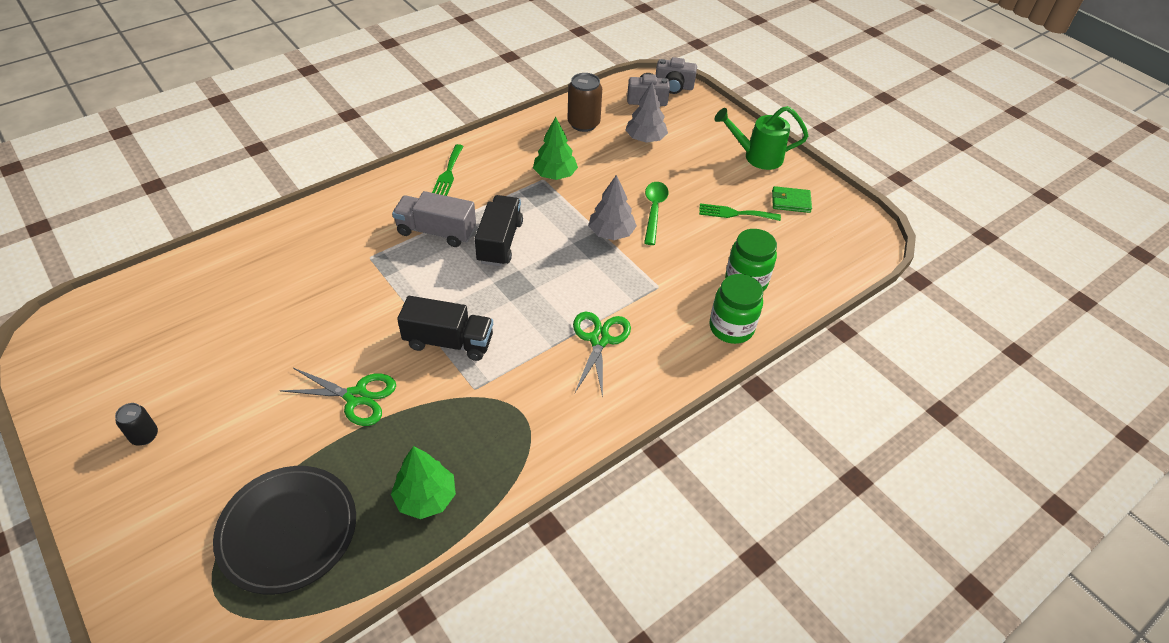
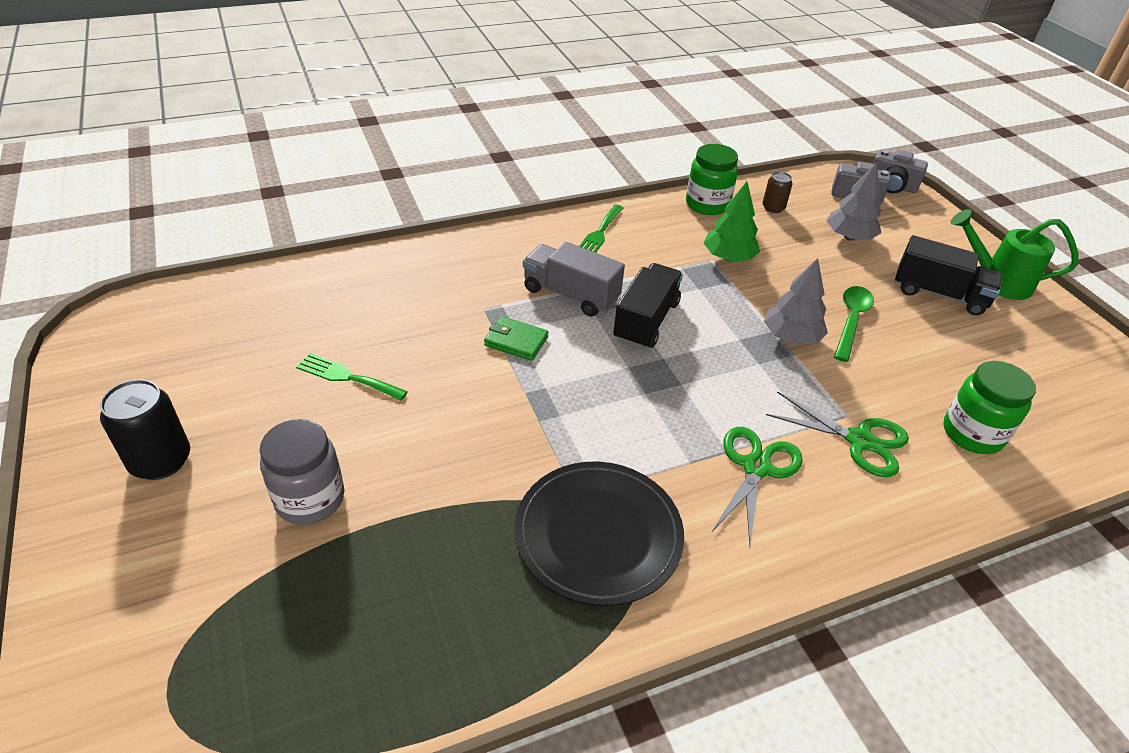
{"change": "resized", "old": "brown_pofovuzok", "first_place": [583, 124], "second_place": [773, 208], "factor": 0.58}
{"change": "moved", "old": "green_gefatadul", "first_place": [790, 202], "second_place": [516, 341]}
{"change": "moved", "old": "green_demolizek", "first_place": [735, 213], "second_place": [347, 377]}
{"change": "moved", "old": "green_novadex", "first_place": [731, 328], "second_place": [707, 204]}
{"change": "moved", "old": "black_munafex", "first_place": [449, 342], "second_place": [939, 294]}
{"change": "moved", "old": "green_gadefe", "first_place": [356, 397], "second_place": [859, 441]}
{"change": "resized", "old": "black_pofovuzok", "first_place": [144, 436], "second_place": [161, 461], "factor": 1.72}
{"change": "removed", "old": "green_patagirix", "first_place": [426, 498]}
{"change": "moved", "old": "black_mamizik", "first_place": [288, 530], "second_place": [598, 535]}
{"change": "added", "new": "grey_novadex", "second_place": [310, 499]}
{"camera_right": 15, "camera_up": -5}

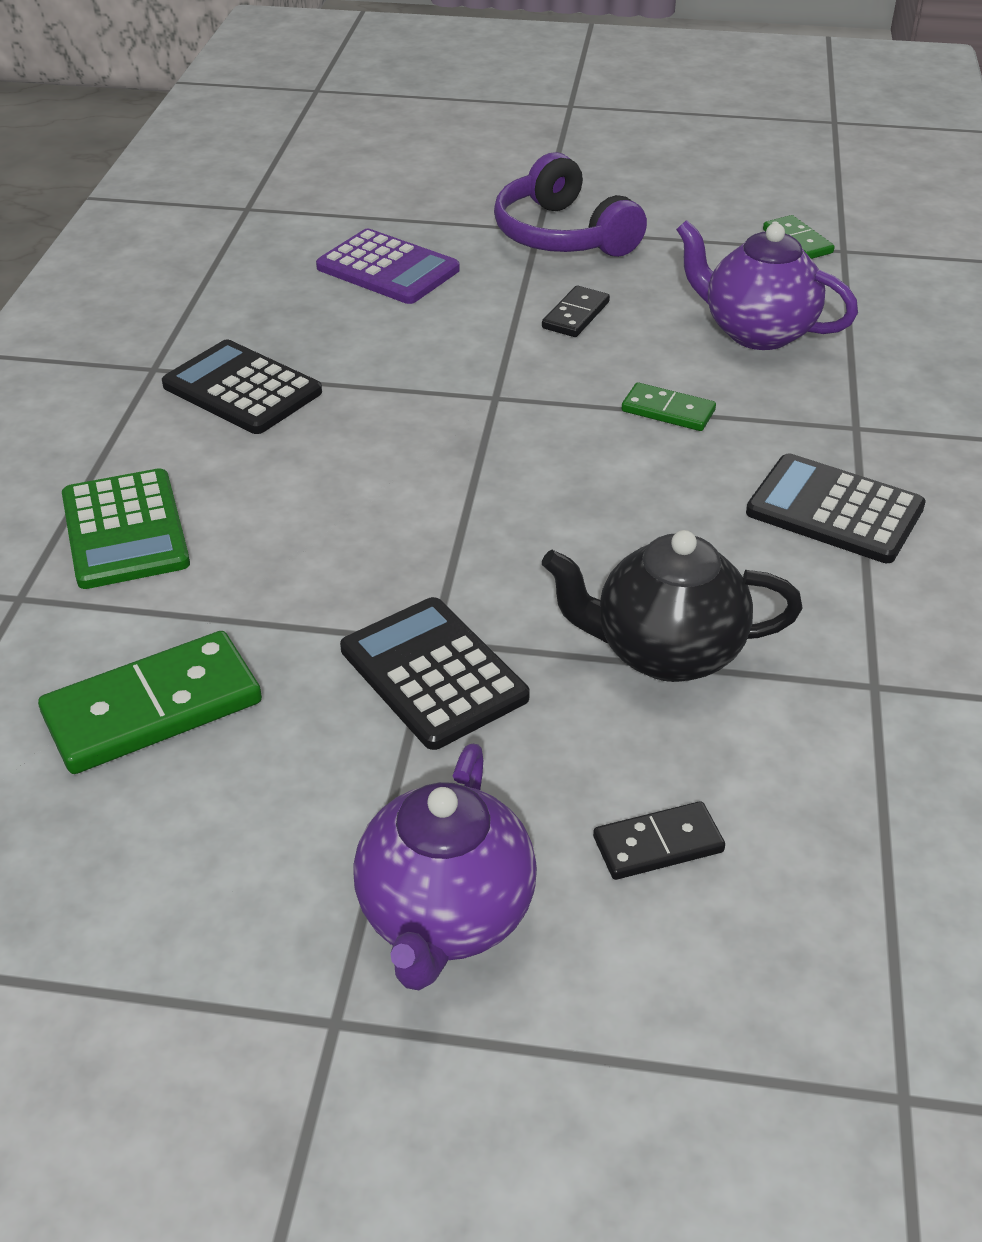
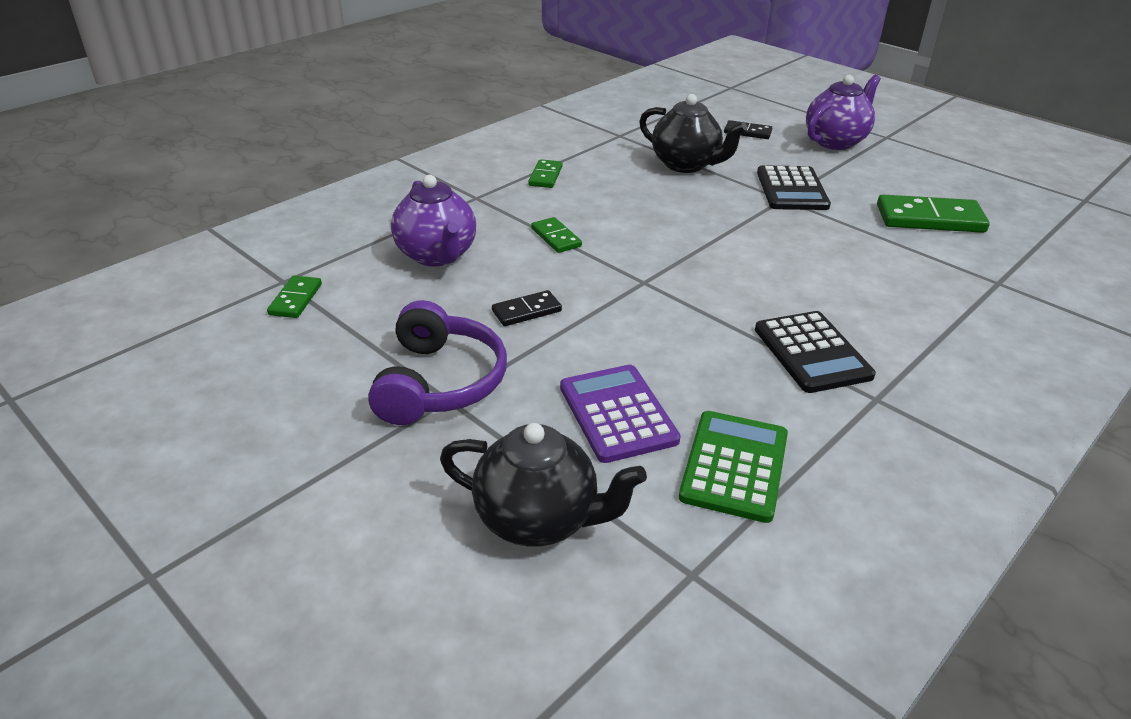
{"change": "replaced", "old": "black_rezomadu", "new": "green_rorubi", "first_place": [834, 510], "second_place": [545, 176]}
{"change": "moved", "old": "green_rezomadu", "first_place": [125, 530], "second_place": [734, 466]}
{"change": "added", "new": "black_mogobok", "second_place": [538, 519]}
{"camera_right": -145, "camera_up": -5}

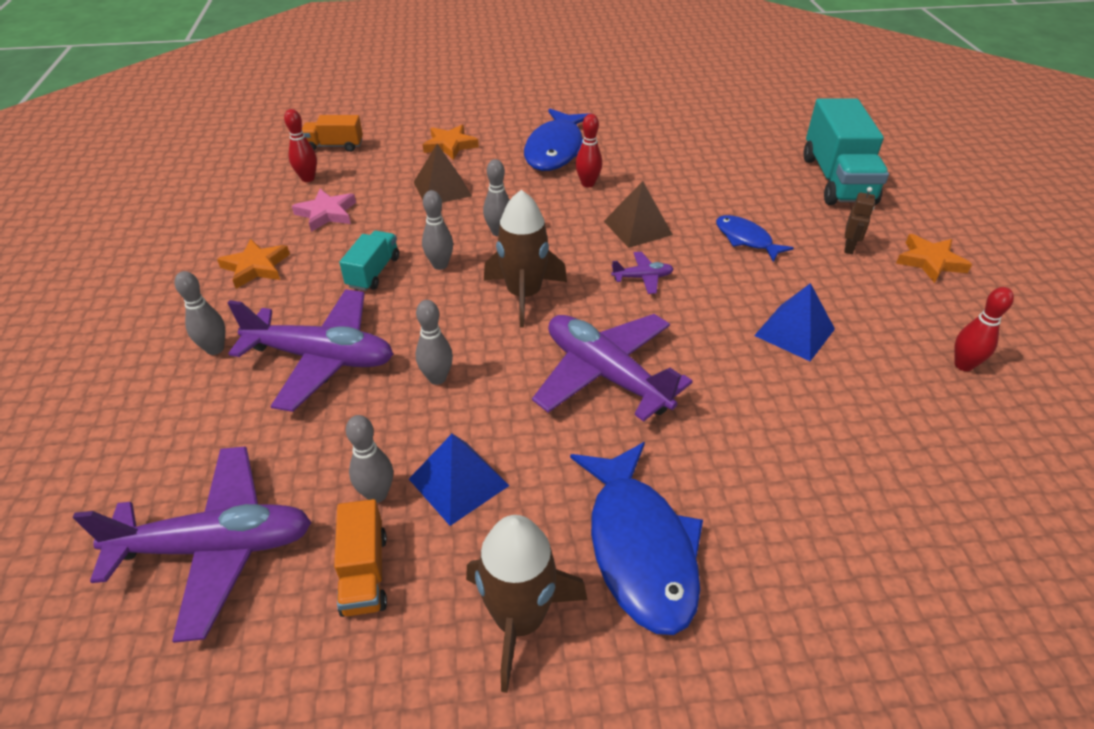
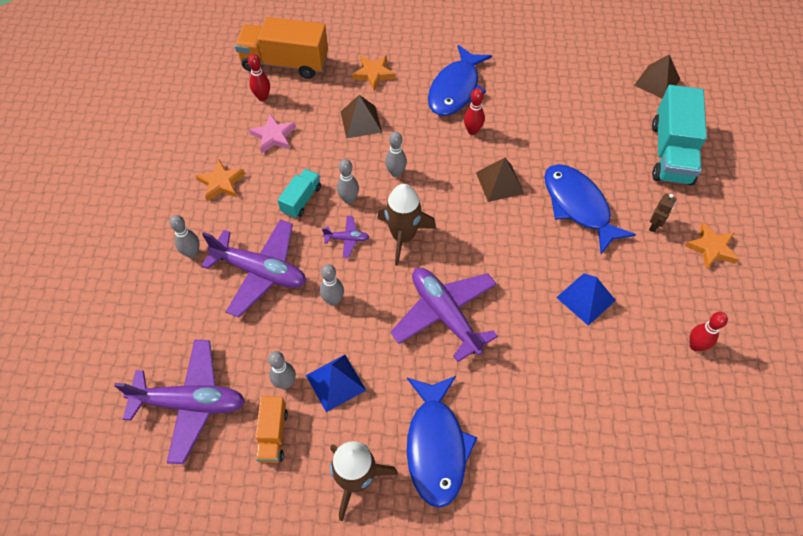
{"change": "resized", "old": "orange_munafex", "first_place": [334, 146], "second_place": [285, 63], "factor": 1.93}
{"change": "resized", "old": "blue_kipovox", "first_place": [746, 239], "second_place": [578, 206], "factor": 1.77}
{"change": "moved", "old": "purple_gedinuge", "first_place": [642, 278], "second_place": [347, 239]}
{"change": "added", "new": "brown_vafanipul", "second_place": [657, 82]}
{"camera_right": 10, "camera_up": 15}

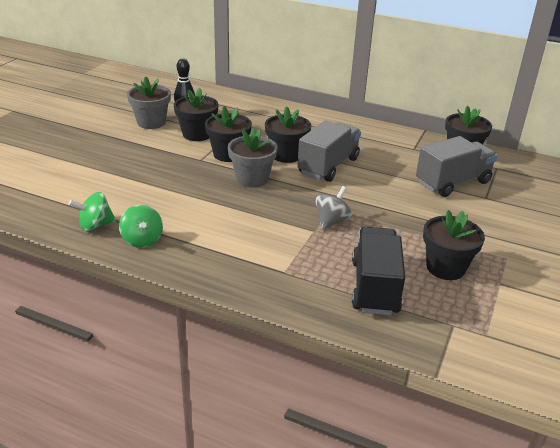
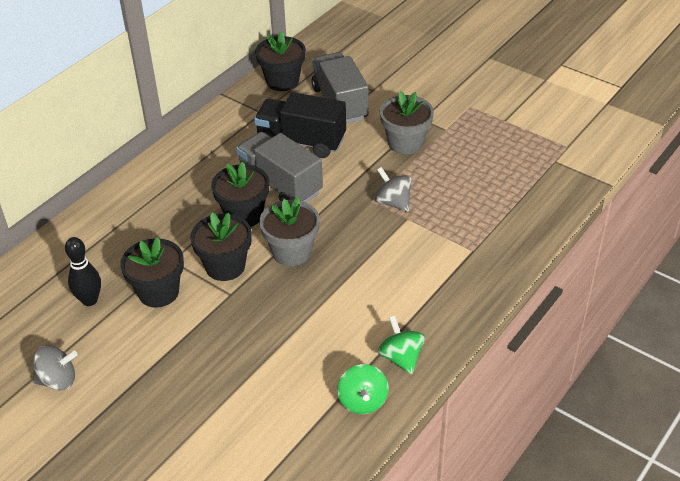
{"change": "moved", "old": "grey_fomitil", "first_place": [151, 122], "second_place": [405, 143]}
{"change": "turned", "old": "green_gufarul", "first_place": [142, 240], "second_place": [401, 357], "degrees": -105}
{"change": "removed", "old": "black_fomitil", "first_place": [445, 267]}
{"change": "moved", "old": "black_munafex", "first_place": [374, 287], "second_place": [301, 141]}
{"change": "added", "new": "grey_gufarul", "second_place": [58, 380]}
{"camera_right": -75, "camera_up": 10}

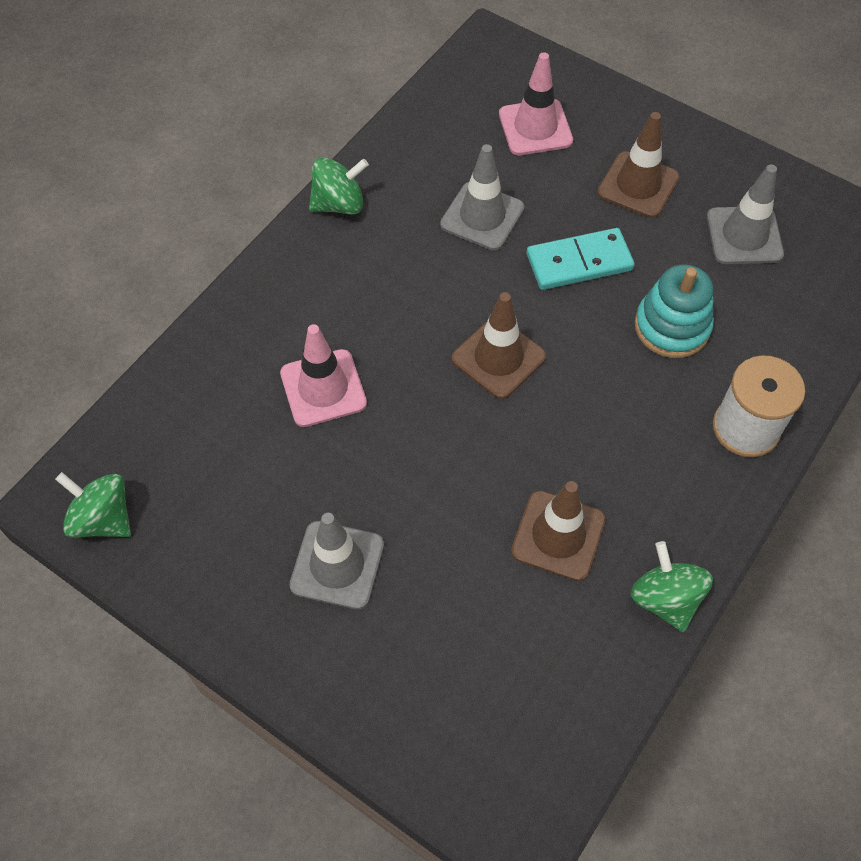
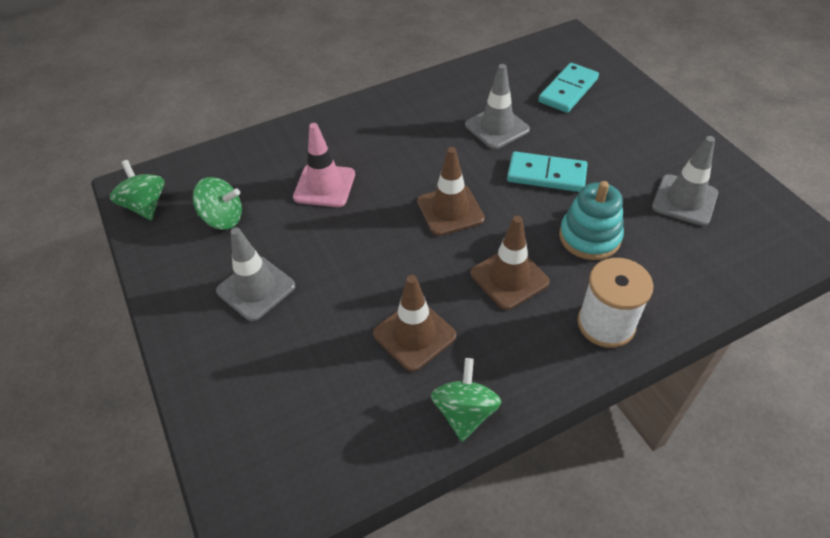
{"change": "replaced", "old": "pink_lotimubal", "new": "turquoise_rorubi", "first_place": [535, 128], "second_place": [568, 90]}
{"change": "moved", "old": "brown_lotimubal", "first_place": [638, 185], "second_place": [509, 278]}
{"change": "moved", "old": "green_gufarul", "first_place": [339, 204], "second_place": [223, 218]}
{"camera_right": 30, "camera_up": -10}

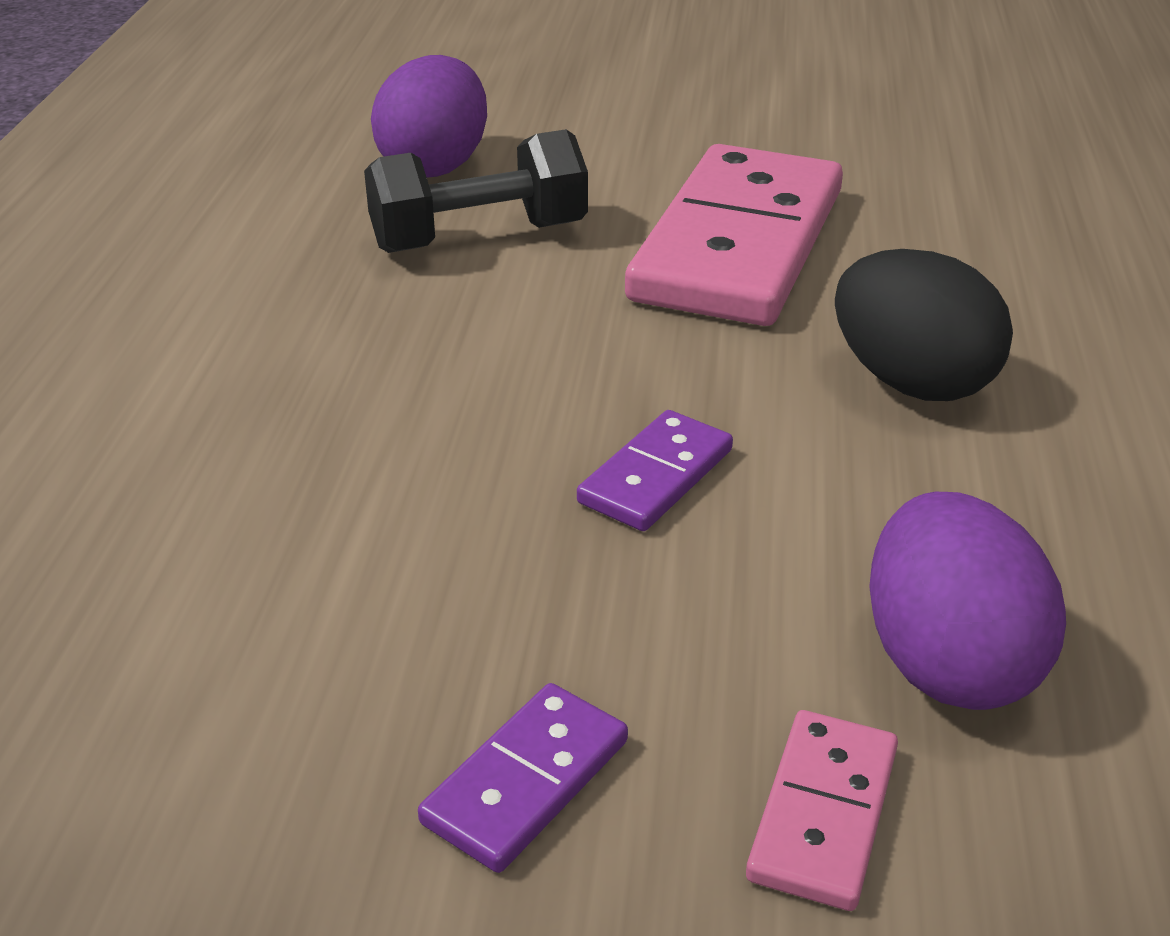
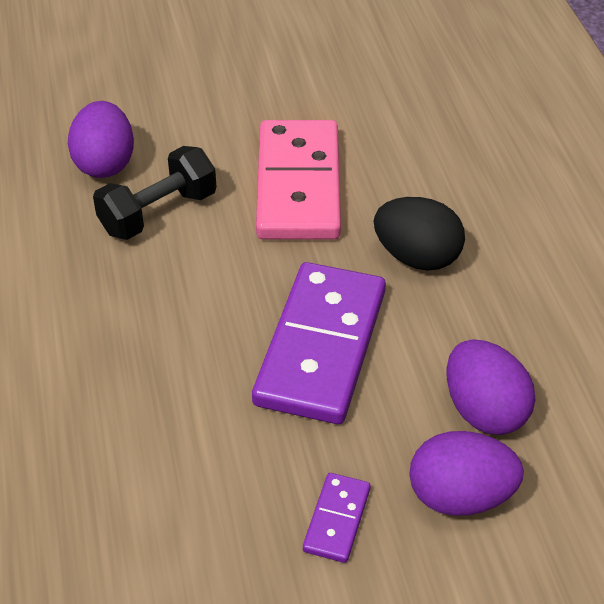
{"change": "resized", "old": "purple_rorubi", "first_place": [656, 476], "second_place": [321, 347], "factor": 2.25}
{"change": "replaced", "old": "pink_rorubi", "new": "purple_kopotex", "first_place": [824, 814], "second_place": [460, 496]}
{"camera_right": -20, "camera_up": 10}

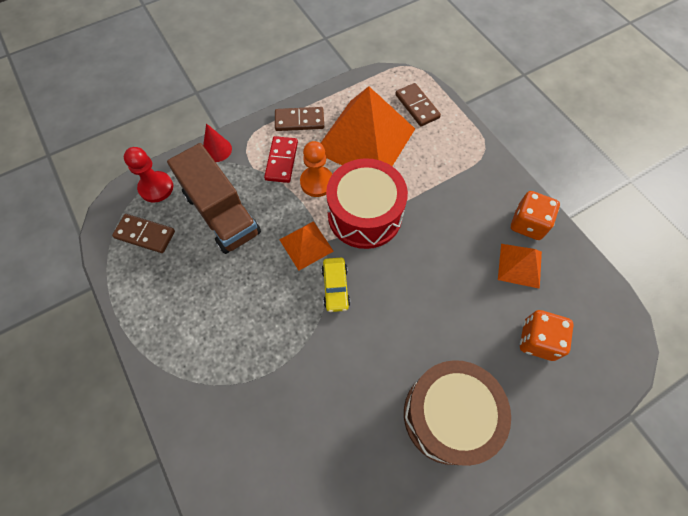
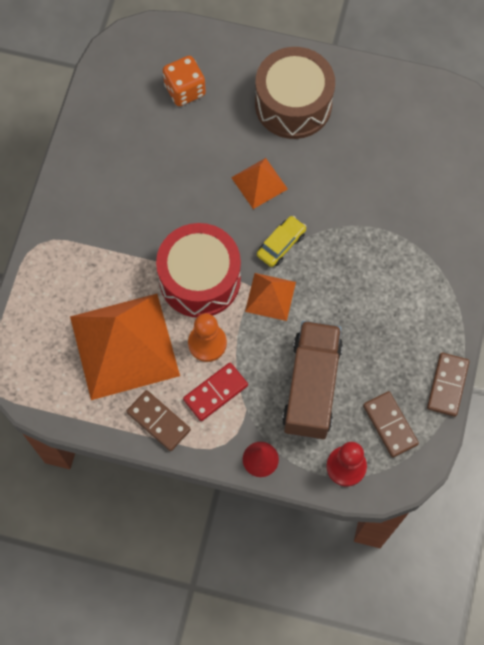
{"change": "moved", "old": "brown_rorubi", "first_place": [417, 106], "second_place": [447, 385]}
{"change": "removed", "old": "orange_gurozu", "first_place": [528, 224]}
{"change": "moved", "old": "orange_vafanipul", "first_place": [520, 265], "second_place": [259, 183]}
{"camera_right": -135, "camera_up": 5}

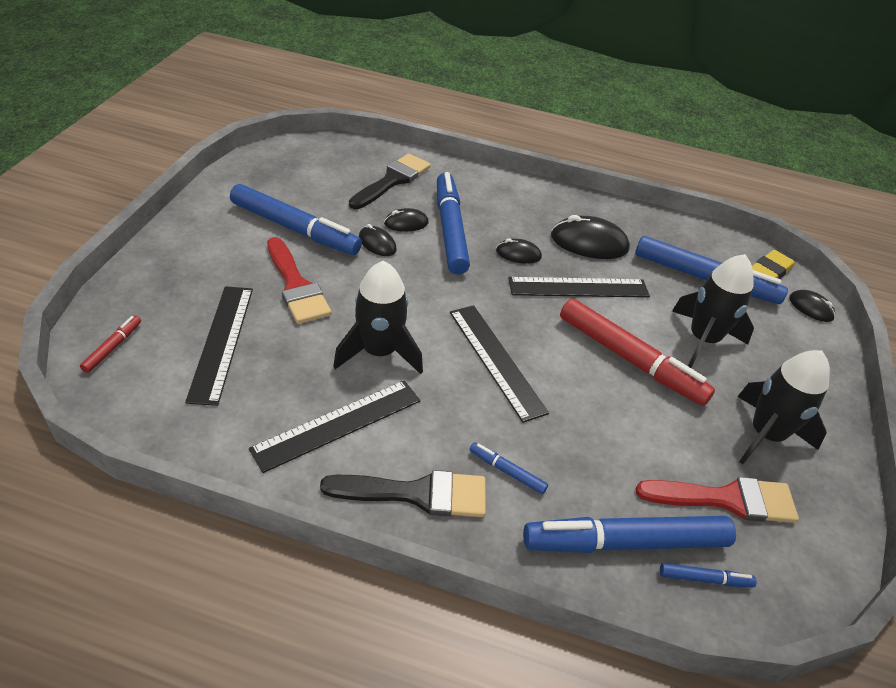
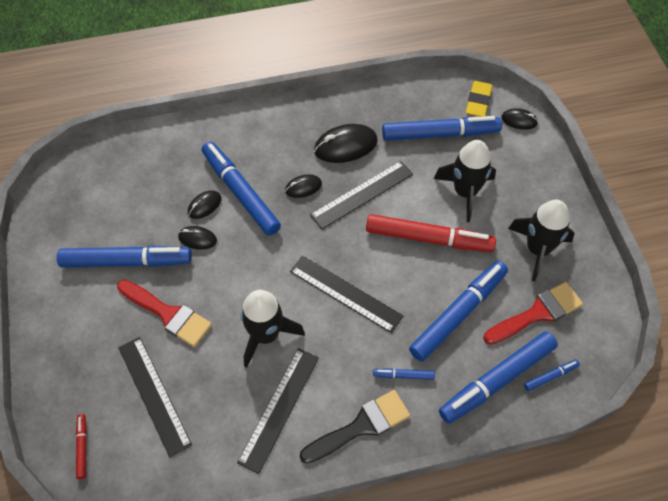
{"change": "removed", "old": "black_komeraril", "first_place": [392, 180]}
{"change": "added", "new": "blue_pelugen", "second_place": [458, 314]}
{"camera_right": -25, "camera_up": 15}

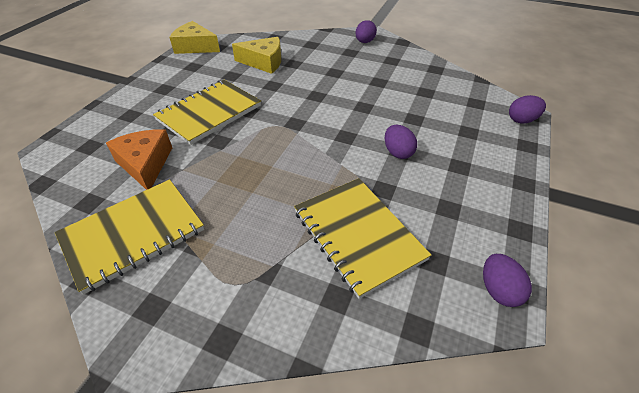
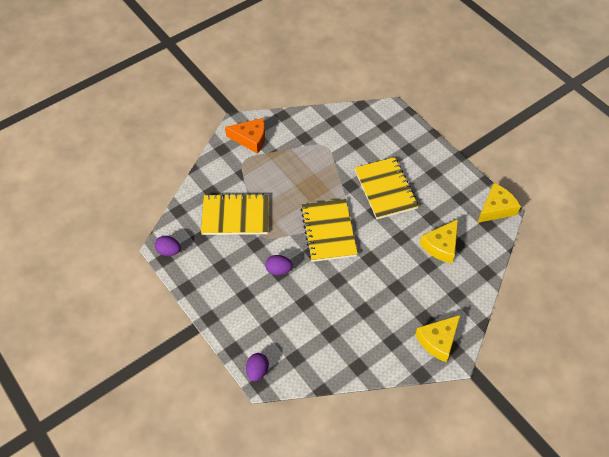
{"change": "replaced", "old": "purple_kopotex", "new": "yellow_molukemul", "first_place": [364, 42], "second_place": [438, 341]}
{"change": "moved", "old": "orange_molukemul", "first_place": [145, 164], "second_place": [250, 139]}
{"change": "moved", "old": "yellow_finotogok", "first_place": [133, 234], "second_place": [328, 231]}
{"camera_right": 120, "camera_up": 10}

